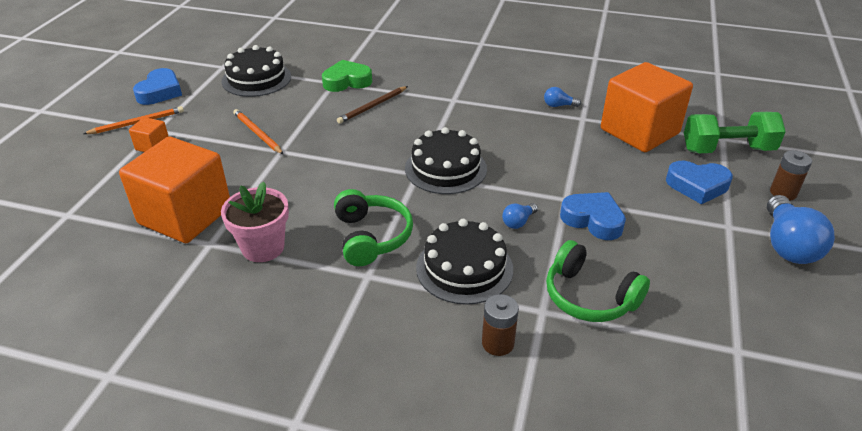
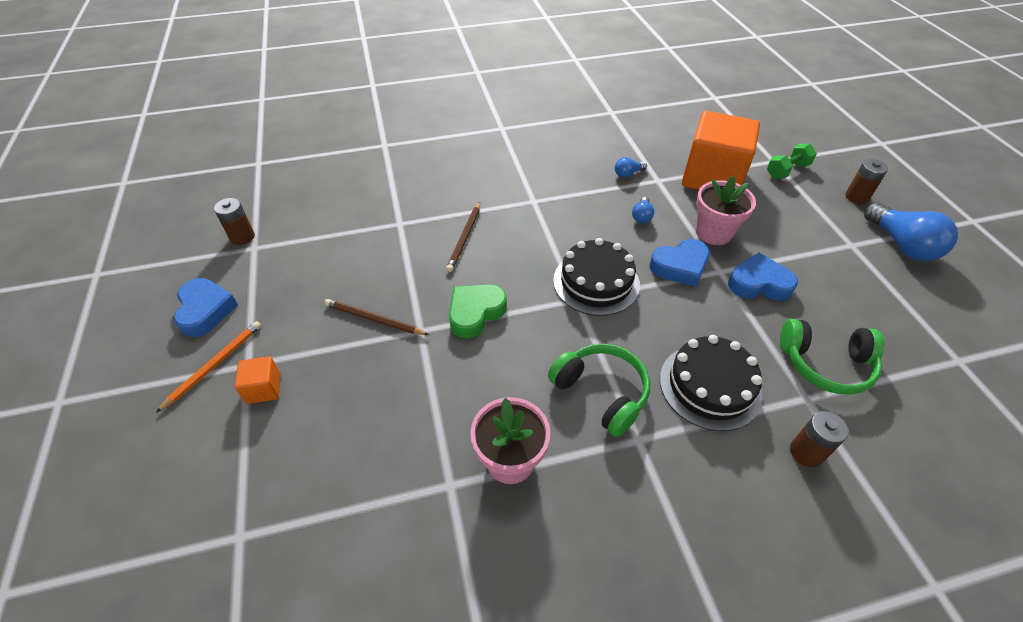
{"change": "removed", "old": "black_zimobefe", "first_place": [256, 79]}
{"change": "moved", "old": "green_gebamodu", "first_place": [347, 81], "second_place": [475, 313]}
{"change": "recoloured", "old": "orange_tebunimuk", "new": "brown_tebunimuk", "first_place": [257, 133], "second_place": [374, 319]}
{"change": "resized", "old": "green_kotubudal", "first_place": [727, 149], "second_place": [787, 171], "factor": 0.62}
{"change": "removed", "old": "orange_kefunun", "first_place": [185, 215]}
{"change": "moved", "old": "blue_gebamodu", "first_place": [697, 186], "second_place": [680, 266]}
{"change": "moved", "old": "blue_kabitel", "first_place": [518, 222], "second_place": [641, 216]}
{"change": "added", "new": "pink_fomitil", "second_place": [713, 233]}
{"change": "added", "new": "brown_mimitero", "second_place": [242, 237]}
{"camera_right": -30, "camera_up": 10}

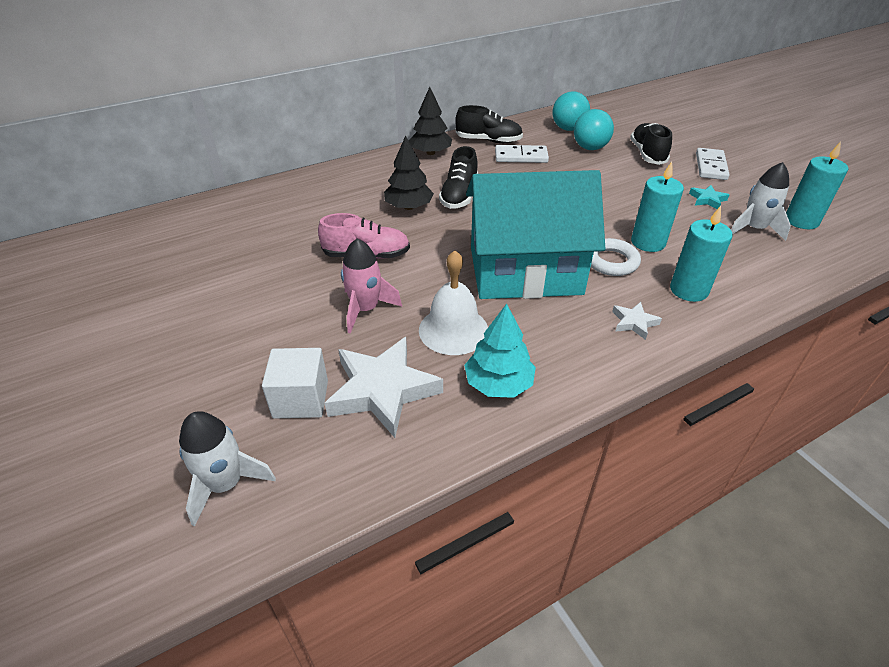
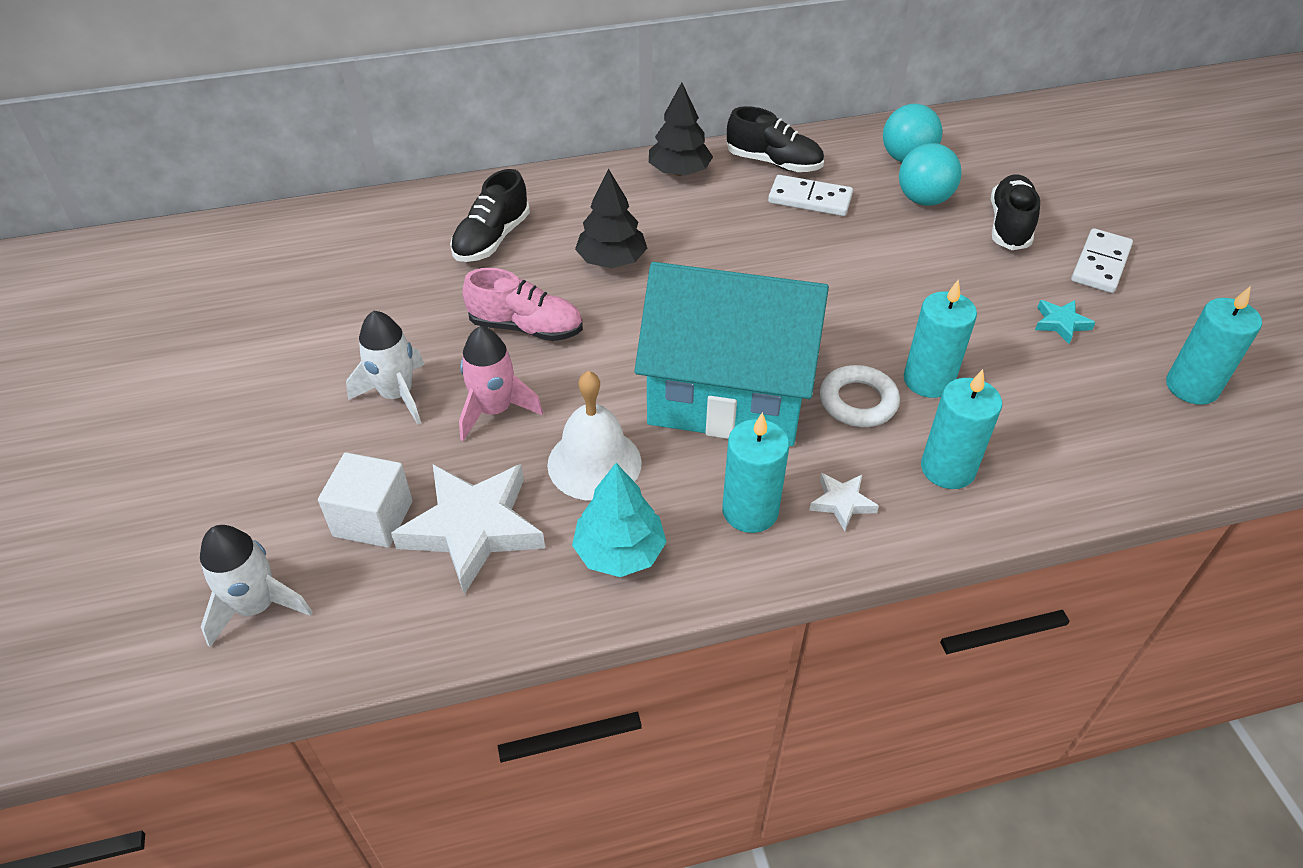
{"change": "moved", "old": "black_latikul", "first_place": [459, 195], "second_place": [492, 239]}
{"change": "moved", "old": "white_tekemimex", "first_place": [753, 229], "second_place": [397, 395]}
{"change": "added", "new": "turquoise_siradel", "second_place": [750, 511]}
{"camera_right": 15, "camera_up": 5}

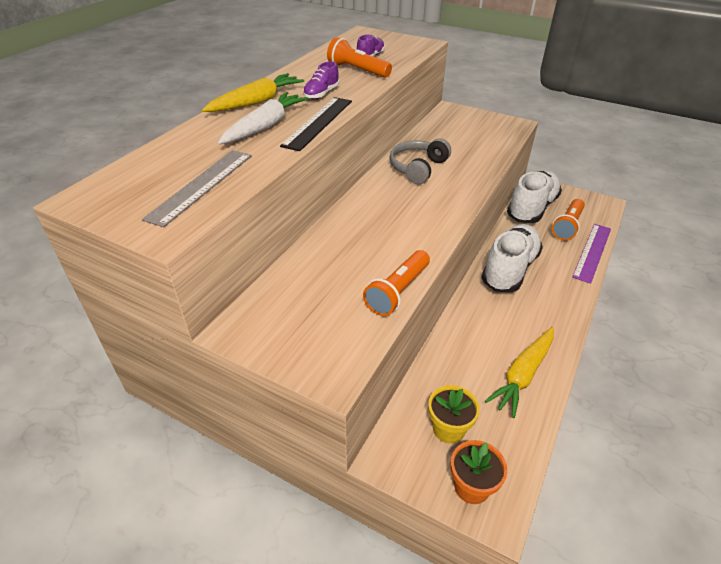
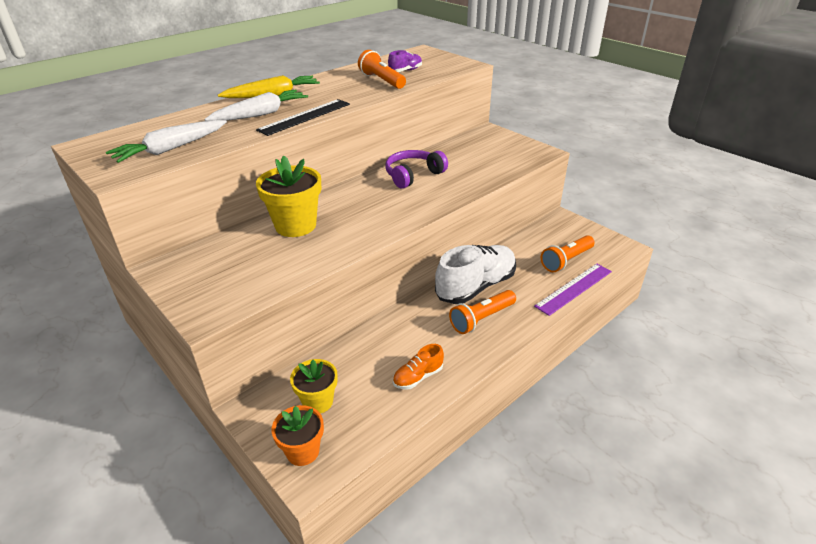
{"change": "removed", "old": "purple_latikul", "first_place": [321, 94]}
{"change": "recoloured", "old": "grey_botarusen", "new": "purple_botarusen", "first_place": [417, 168], "second_place": [413, 175]}
{"change": "replaced", "old": "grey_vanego", "new": "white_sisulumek", "first_place": [201, 185], "second_place": [171, 149]}
{"change": "removed", "old": "white_latikul", "first_place": [531, 208]}
{"change": "moved", "old": "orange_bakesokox", "first_place": [397, 291], "second_place": [481, 319]}
{"change": "replaced", "old": "yellow_sisulumek", "new": "orange_latikul", "first_place": [522, 375], "second_place": [418, 377]}
{"change": "added", "new": "yellow_fomitil", "second_place": [295, 225]}
{"camera_right": 20, "camera_up": -5}

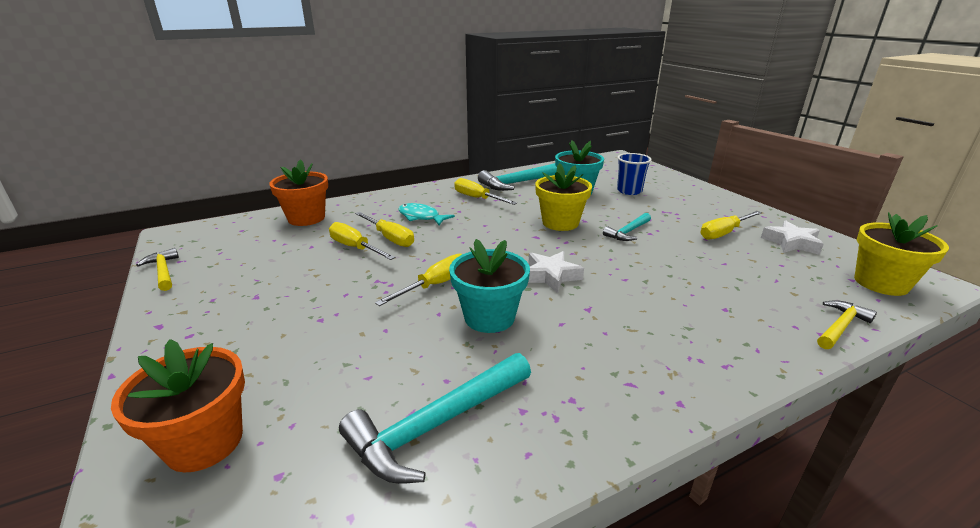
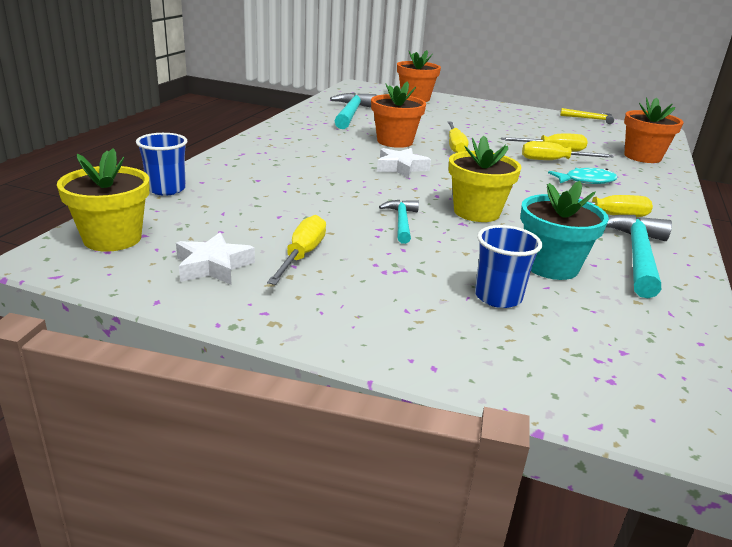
{"change": "recoloured", "old": "turquoise_fomitil", "new": "orange_fomitil", "first_place": [489, 317], "second_place": [395, 141]}
{"change": "replaced", "old": "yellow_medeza", "new": "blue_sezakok", "first_place": [840, 326], "second_place": [166, 189]}
{"camera_right": 135, "camera_up": 0}

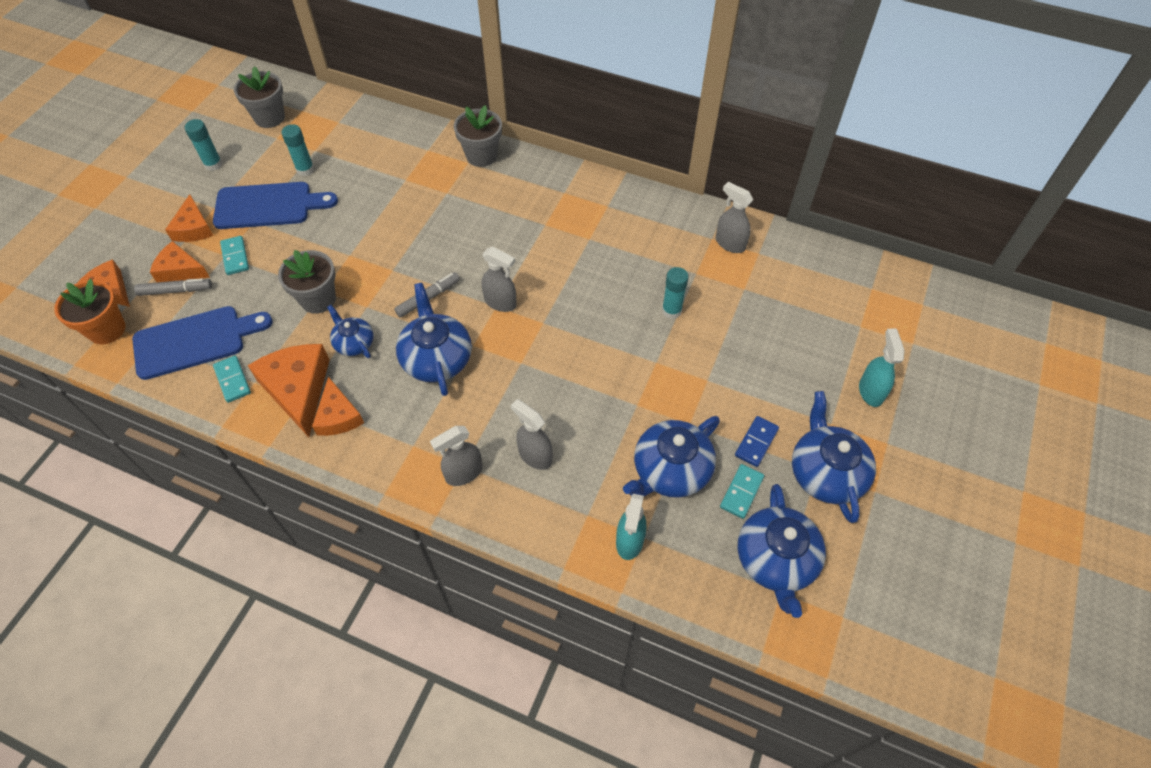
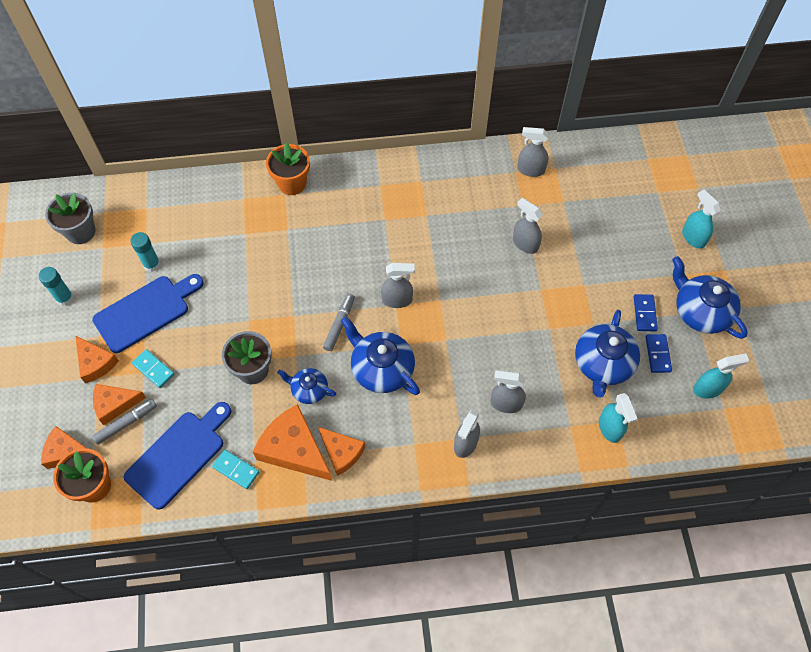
{"change": "recoloured", "old": "grey_fomitil", "new": "orange_fomitil", "first_place": [481, 156], "second_place": [292, 183]}
{"change": "replaced", "old": "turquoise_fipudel", "new": "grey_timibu", "first_place": [671, 310], "second_place": [525, 244]}
{"change": "recoloured", "old": "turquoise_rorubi", "new": "blue_rorubi", "first_place": [741, 492], "second_place": [658, 354]}
{"change": "replaced", "old": "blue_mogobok", "new": "turquoise_timibu", "first_place": [776, 560], "second_place": [708, 389]}
{"camera_right": -30, "camera_up": 5}

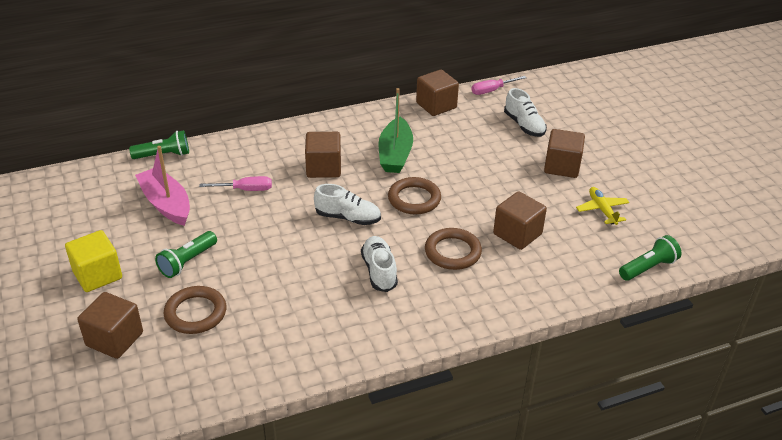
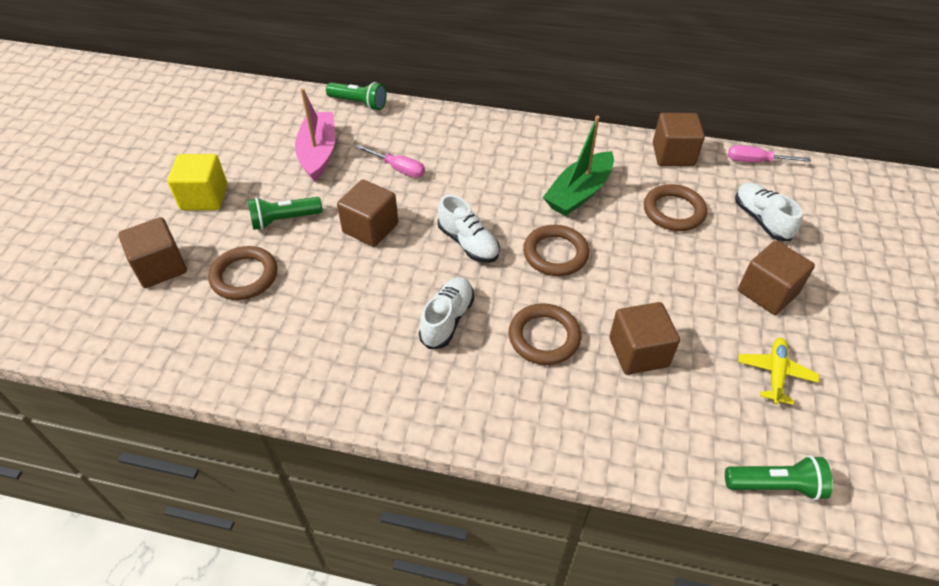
{"change": "turned", "old": "white_latikul", "first_place": [524, 125], "second_place": [761, 220], "degrees": 150}
{"change": "moved", "old": "brown_kefunun", "first_place": [323, 168], "second_place": [370, 228]}
{"change": "added", "new": "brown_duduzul", "second_place": [673, 211]}
{"camera_right": 35, "camera_up": 10}

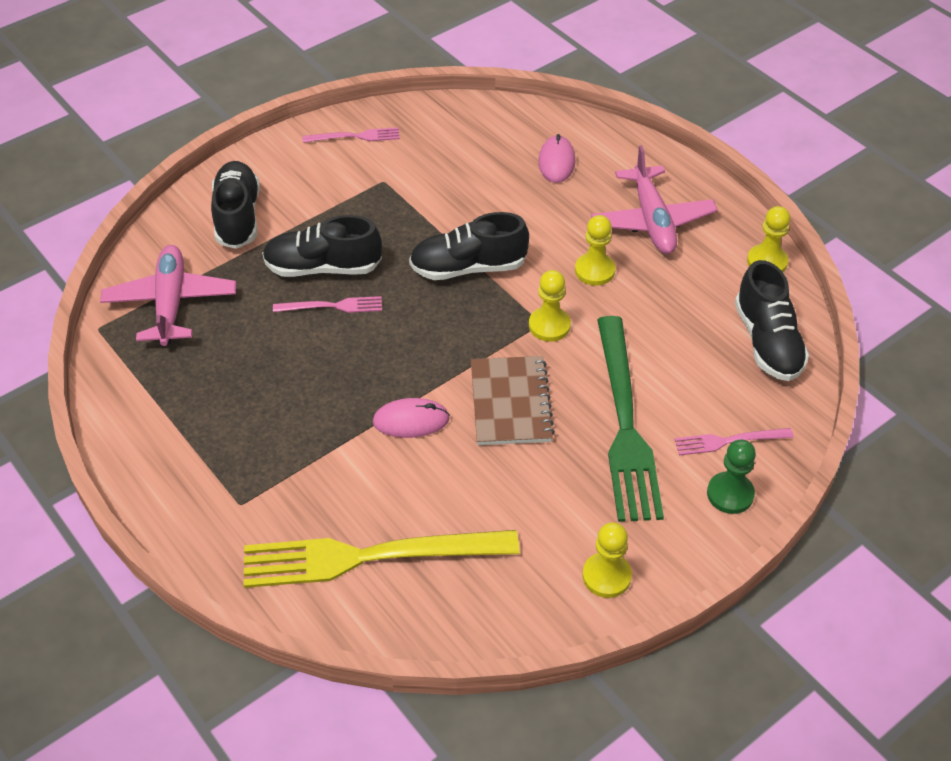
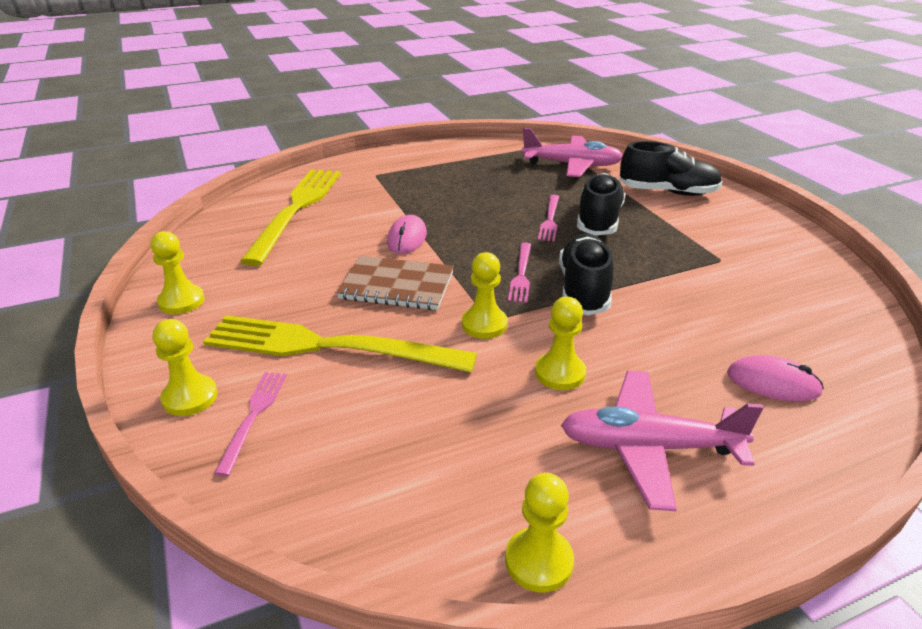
{"change": "moved", "old": "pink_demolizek", "first_place": [355, 137], "second_place": [521, 274]}
{"change": "removed", "old": "black_latikul", "first_place": [767, 342]}
{"change": "recoloured", "old": "green_demolizek", "new": "yellow_demolizek", "first_place": [625, 423], "second_place": [329, 346]}
{"change": "recoloured", "old": "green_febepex", "new": "yellow_febepex", "first_place": [730, 494], "second_place": [190, 397]}
{"camera_right": 105, "camera_up": -15}

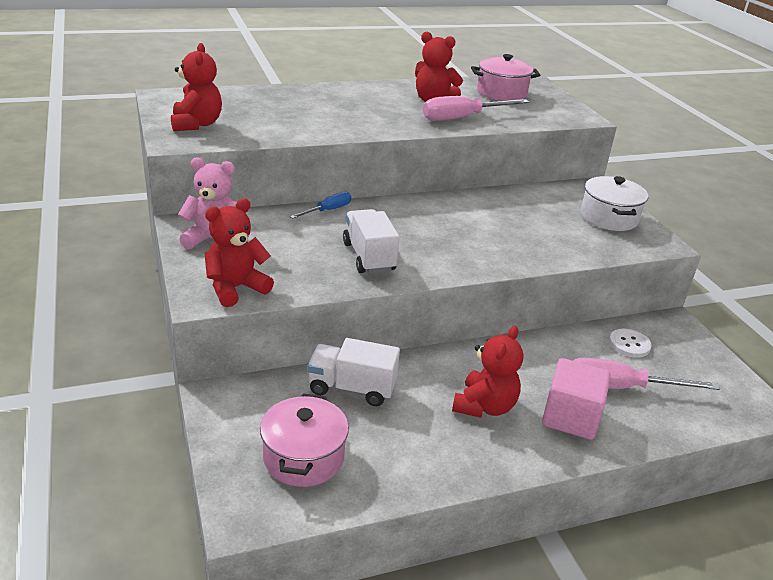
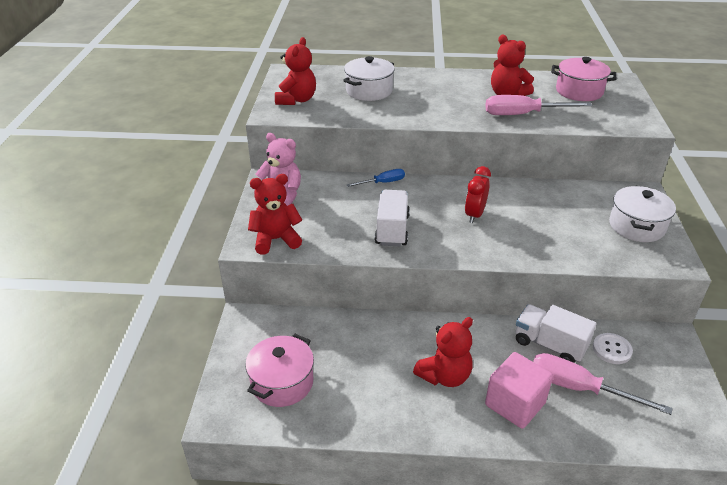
{"change": "moved", "old": "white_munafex", "first_place": [351, 388], "second_place": [549, 345]}
{"change": "added", "new": "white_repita", "second_place": [369, 91]}
{"change": "added", "new": "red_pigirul", "second_place": [474, 215]}
{"camera_right": 25, "camera_up": 5}

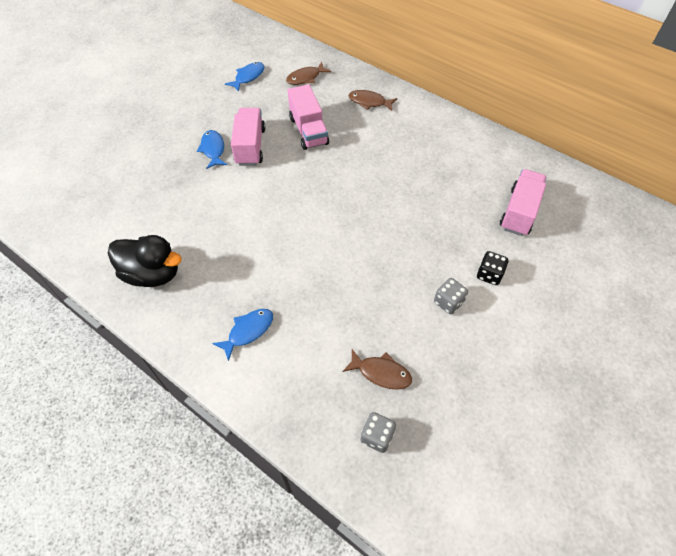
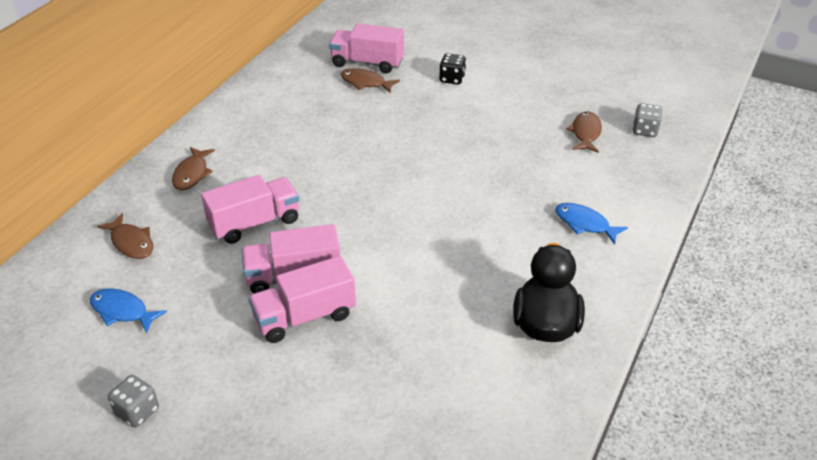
{"change": "replaced", "old": "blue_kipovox", "new": "pink_munafex", "first_place": [213, 149], "second_place": [304, 317]}
{"change": "moved", "old": "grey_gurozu", "first_place": [448, 302], "second_place": [137, 411]}
{"change": "added", "new": "brown_kipovox", "second_place": [365, 83]}
{"camera_right": -100, "camera_up": -15}

